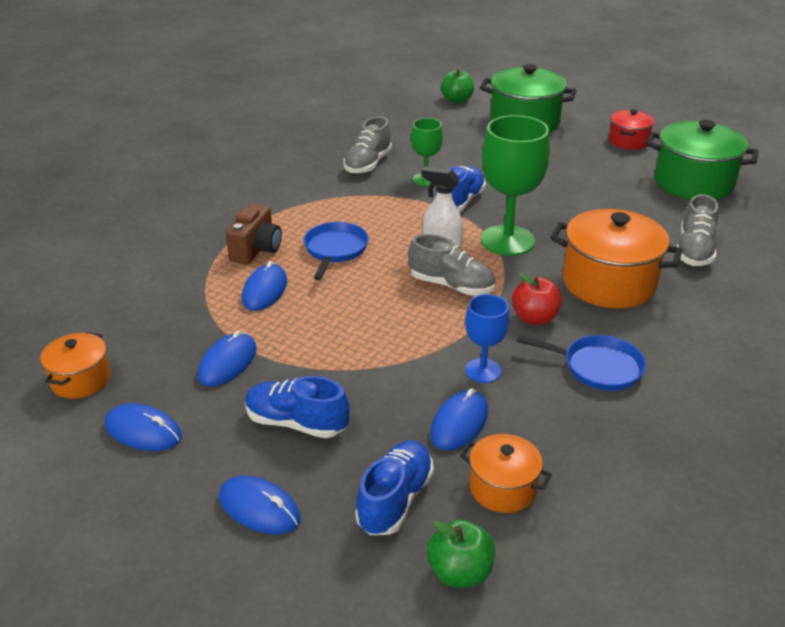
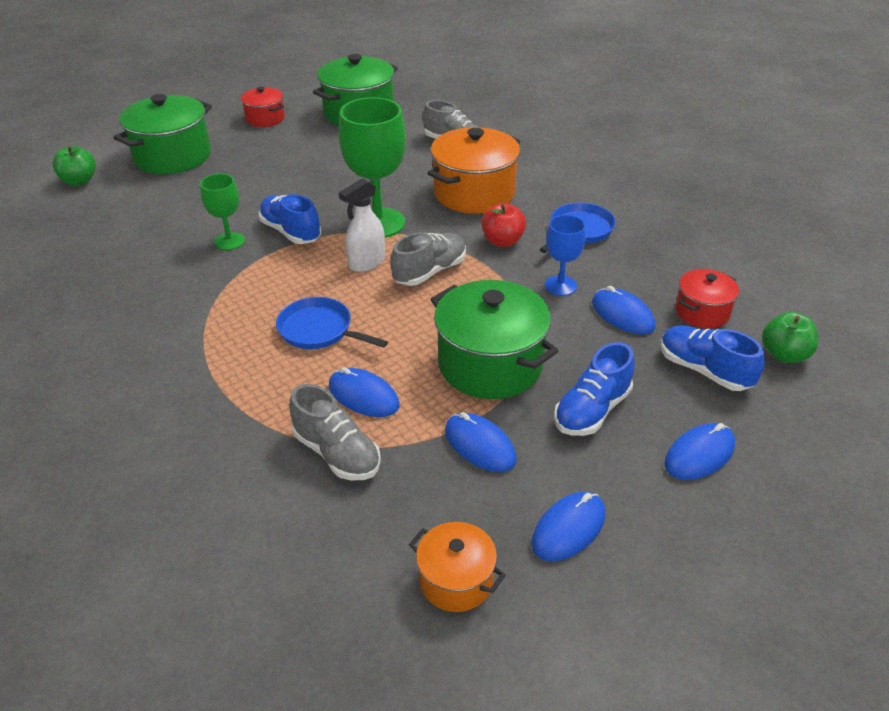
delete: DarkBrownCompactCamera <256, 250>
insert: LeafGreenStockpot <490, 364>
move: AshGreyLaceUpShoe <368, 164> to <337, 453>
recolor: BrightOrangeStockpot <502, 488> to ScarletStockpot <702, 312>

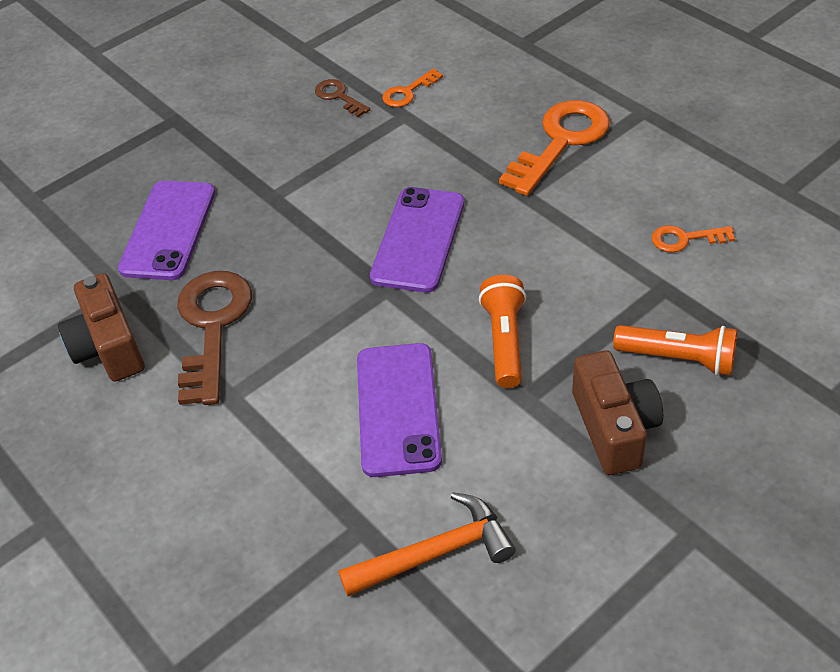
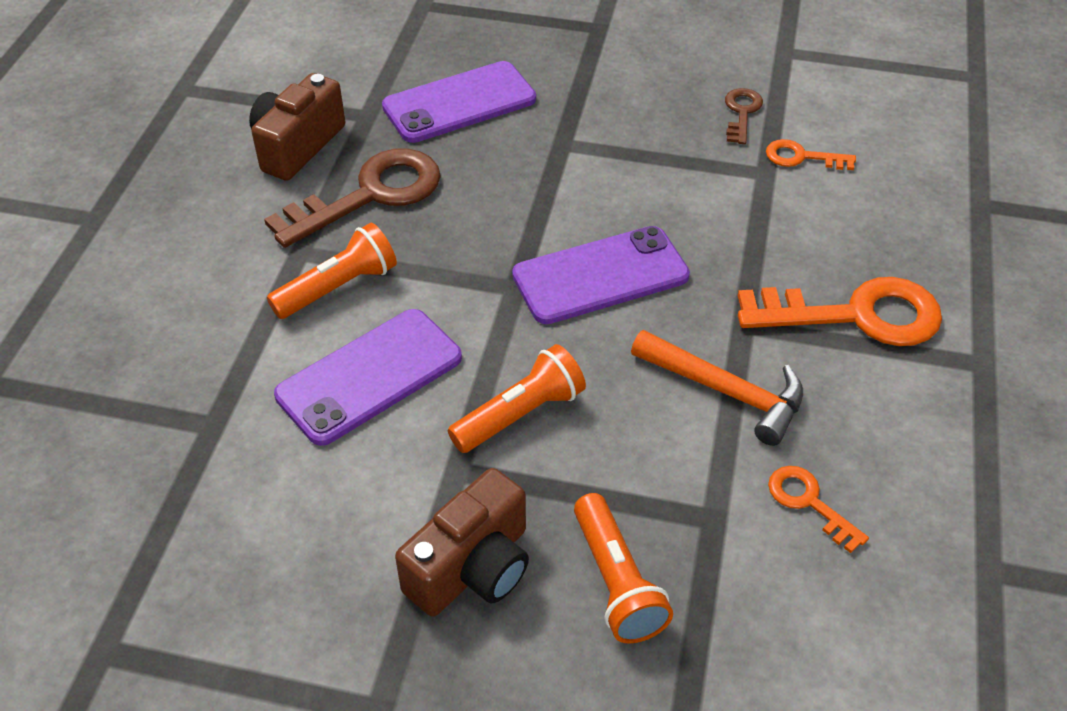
insert: BrightOrangePocketTorch <338, 287>
move: BrightOrangeClawHammer <436, 552> to <727, 392>

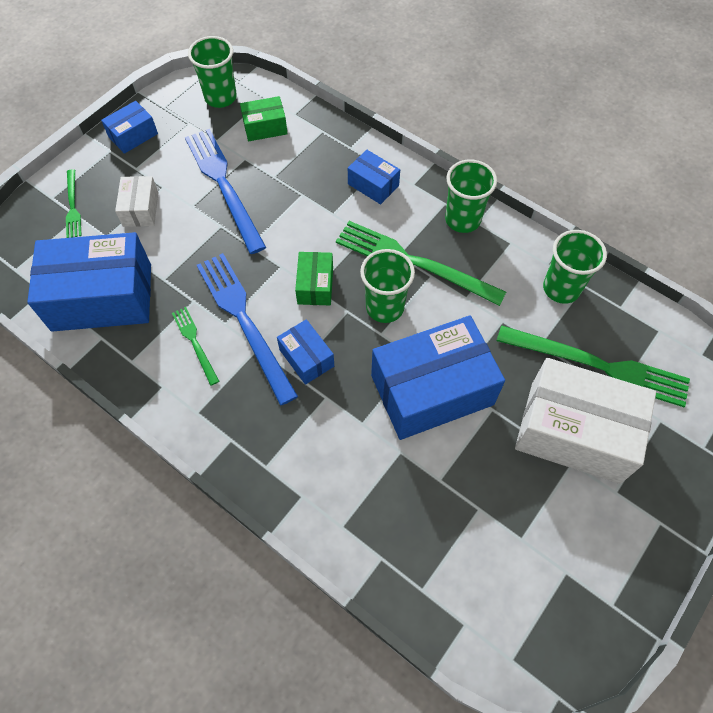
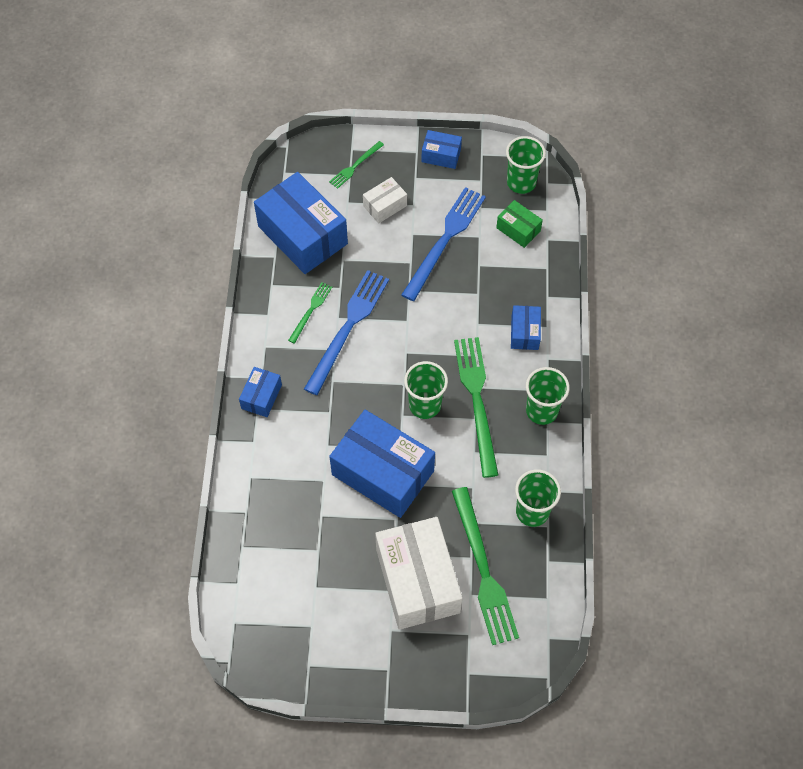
delete: LeafGreenBox <315, 285>
move: CobaltBox <306, 358> to <261, 396>

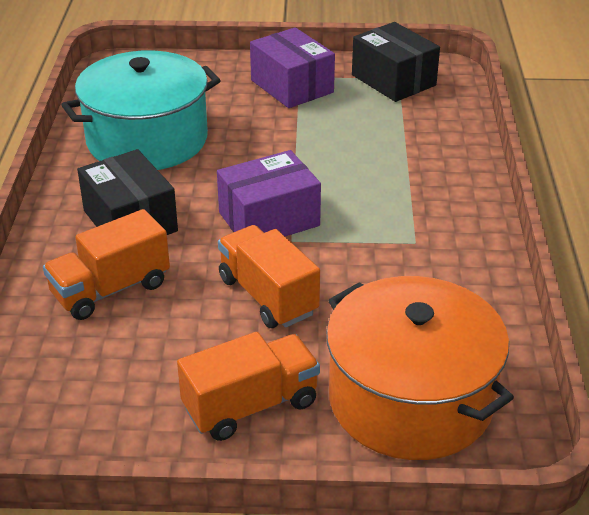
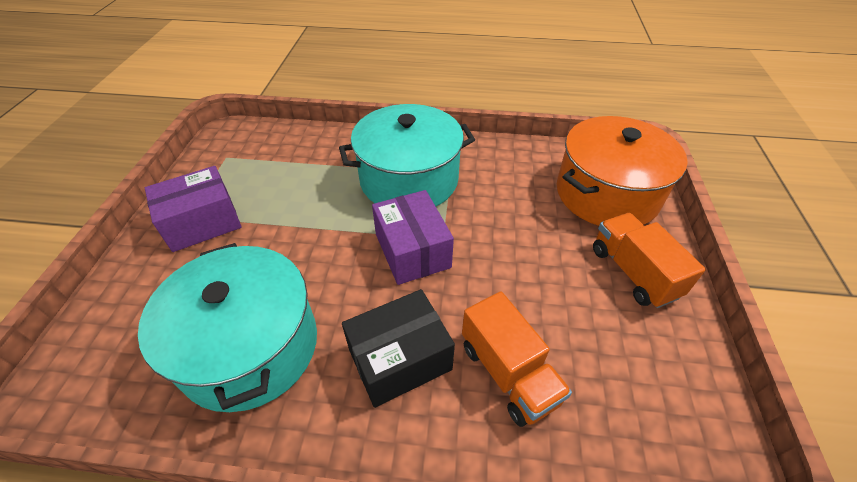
delete: BrightOrangeTruck <268, 296>; BlackBox <393, 80>
insert: TurquoiseStockpot <409, 179>

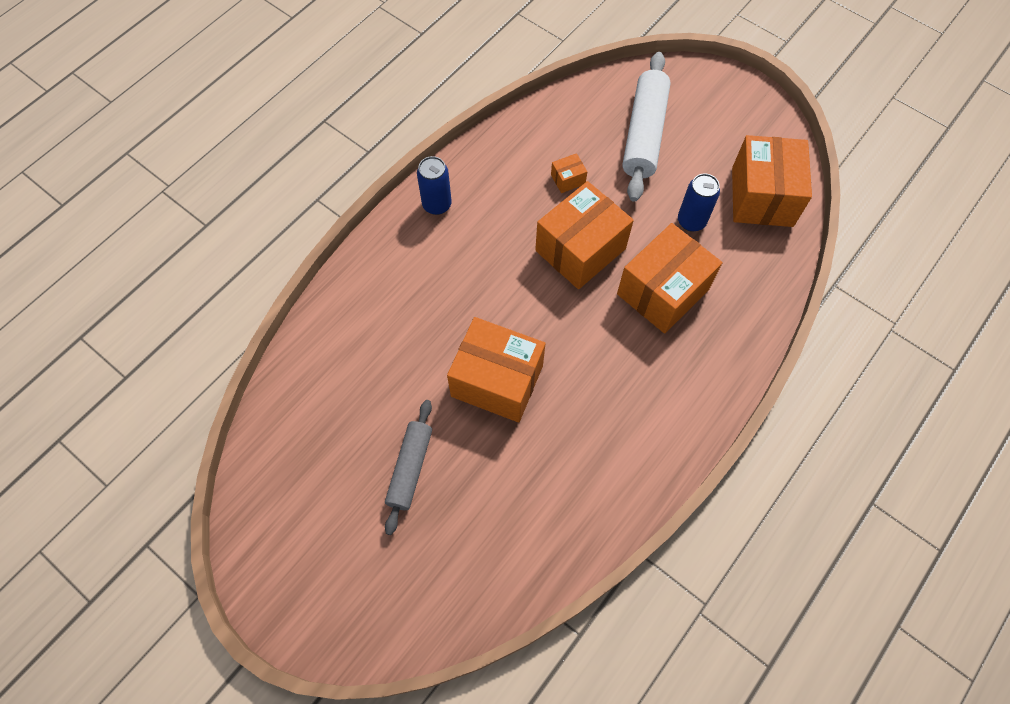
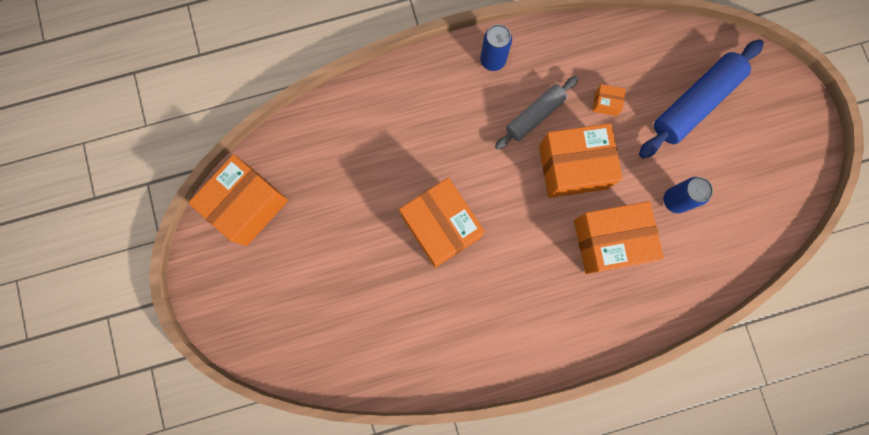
move: AshGreyDoughRoller <410, 468> to <534, 115>; BrightOrangeBox <762, 197> to <248, 205>
recolor: WhiteDoughRoller <644, 134> to CobaltDoughRoller <695, 103>

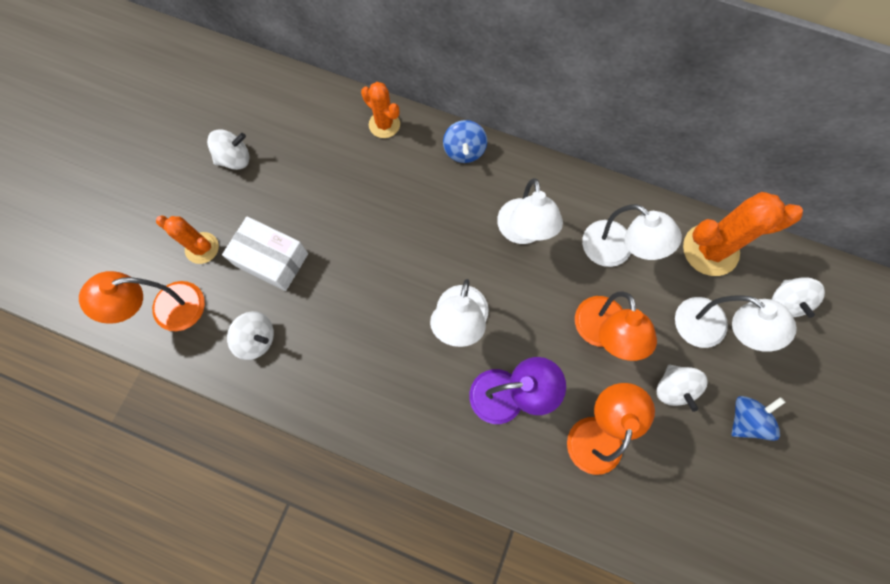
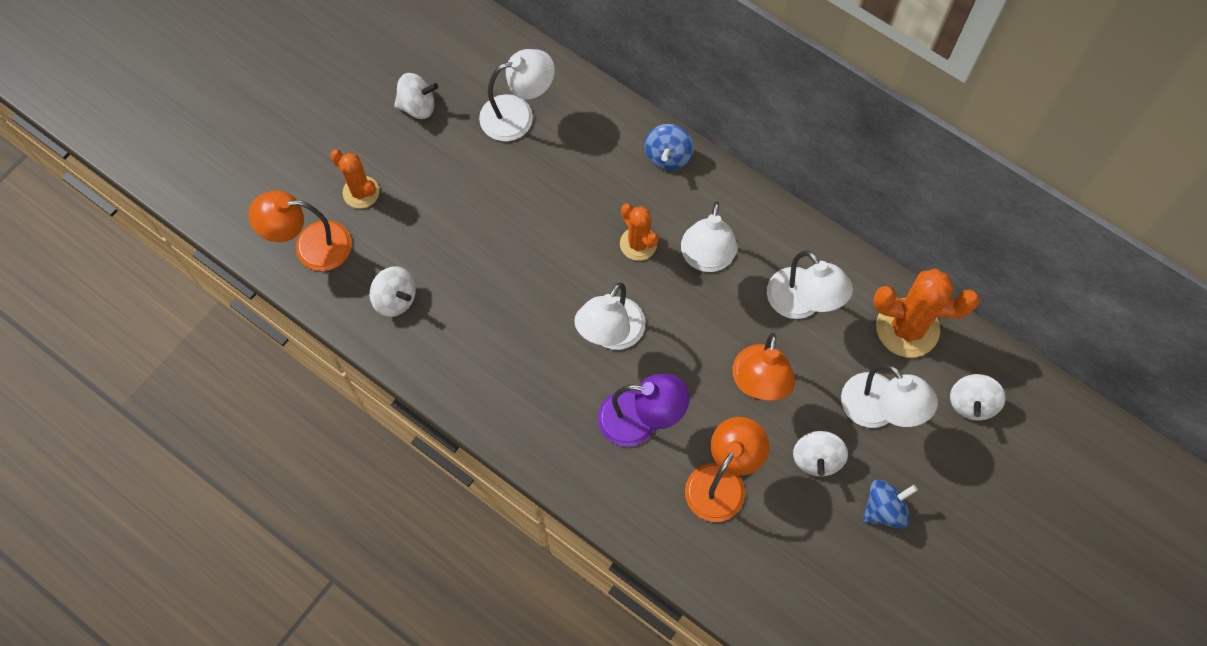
delete: WhiteBox <271, 259>
insert: WhiteLamp <518, 115>
move: BrightOrangeSaguaroCactus <384, 124> to <638, 244>

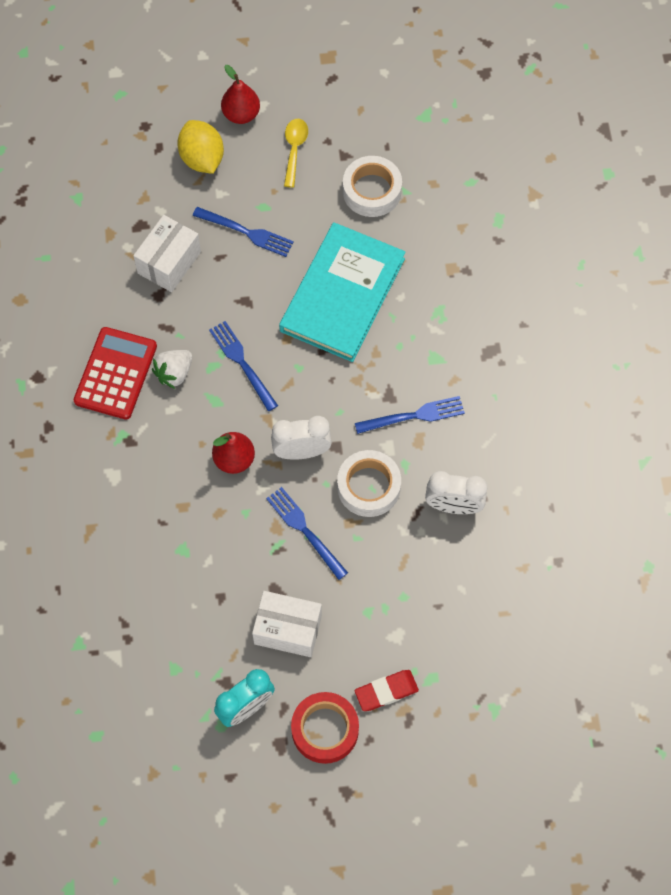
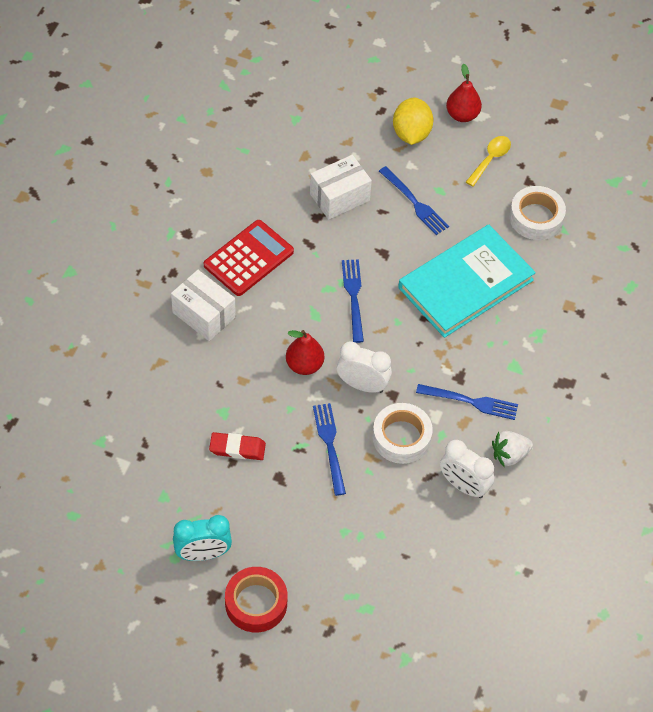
move: WhiteStrawberry <174, 373> to <509, 455>; WhiteBox <288, 629> to <204, 315>; ScarletEraser <386, 691> to <237, 448>

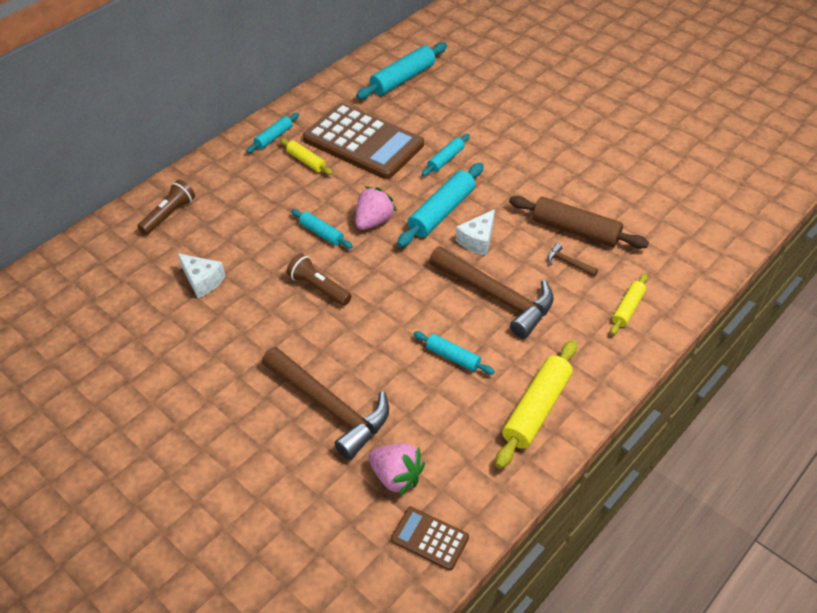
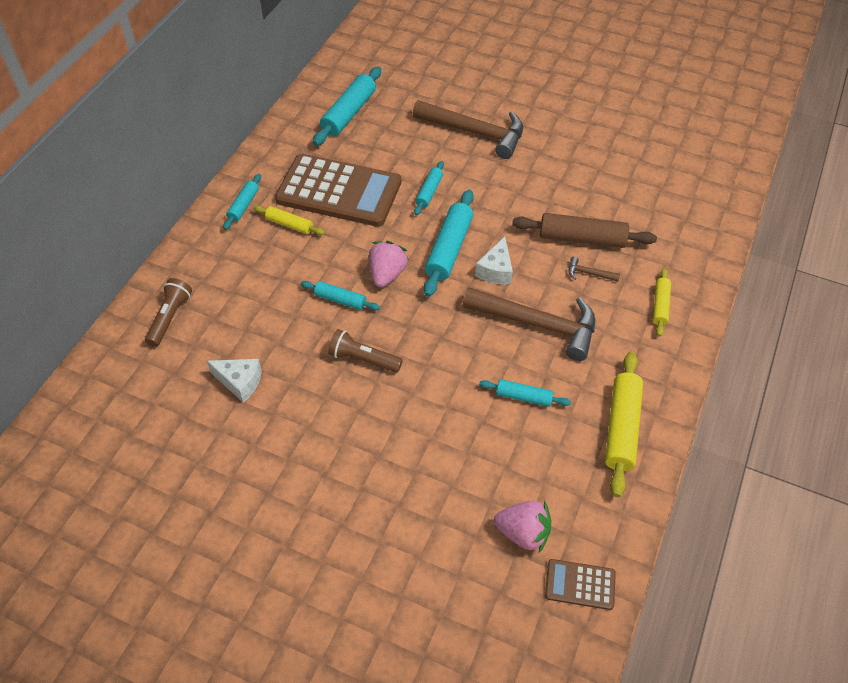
move: DarkBrownClawHammer <330, 407> to <475, 132>

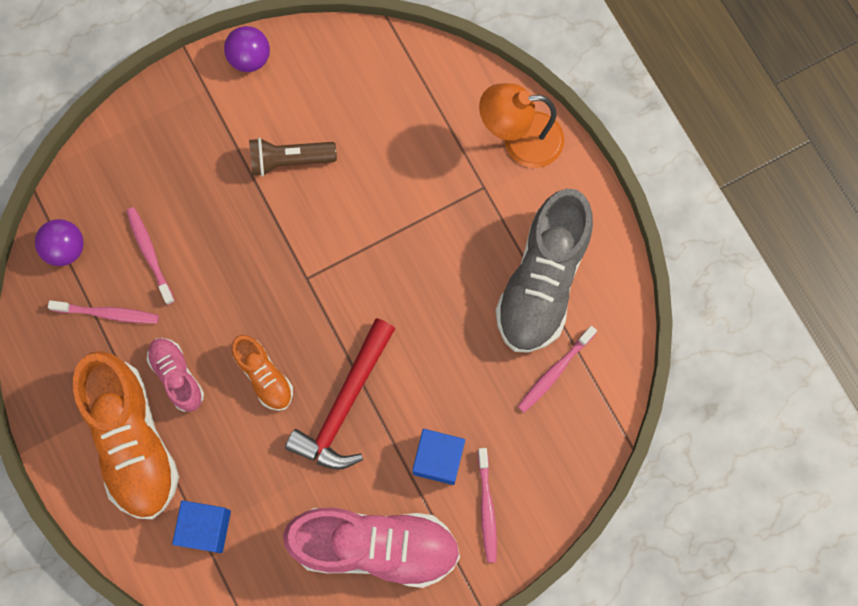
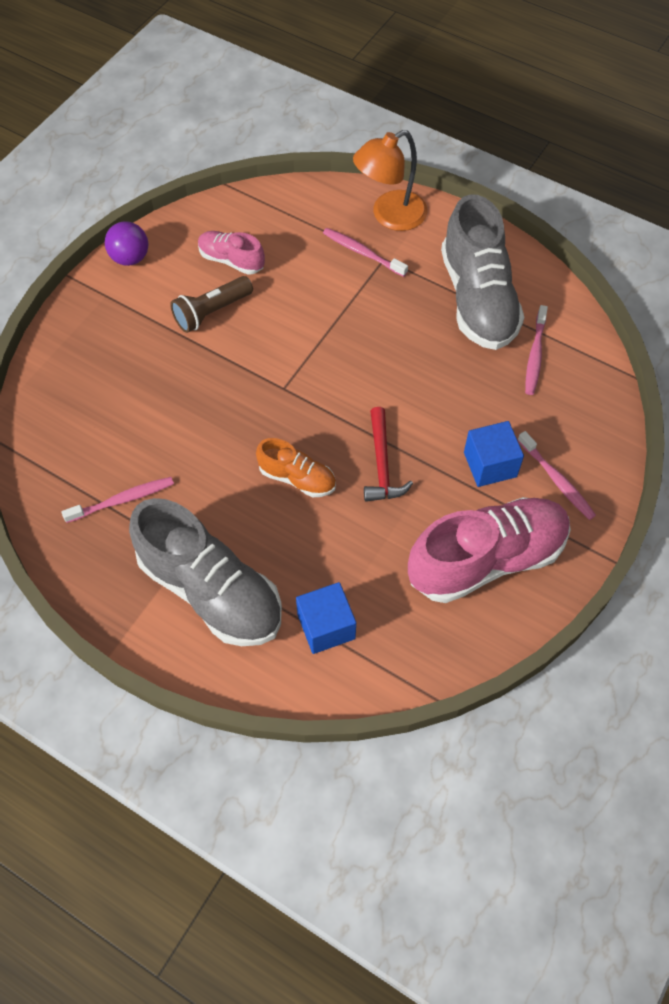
delete: RoyalPurpleSphere <65, 249>
move: RosyToothbrush <150, 254> to <362, 252>; RosyLaceUpShoe <177, 376> to <231, 260>
recolor: BrightOrangeLaceUpShoe <133, 440> to AshGreyLaceUpShoe <211, 590>
resize: ScarletClawHammer <344, 404> = <382, 464> x0.66

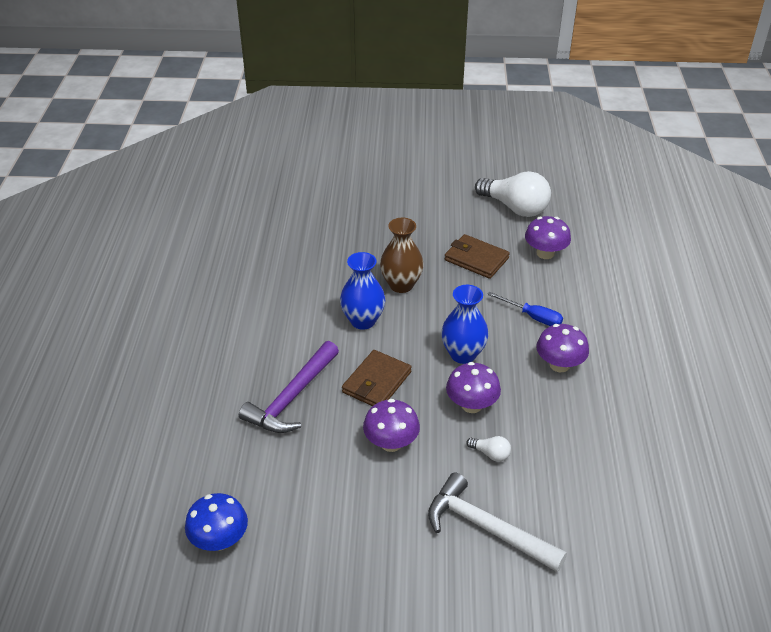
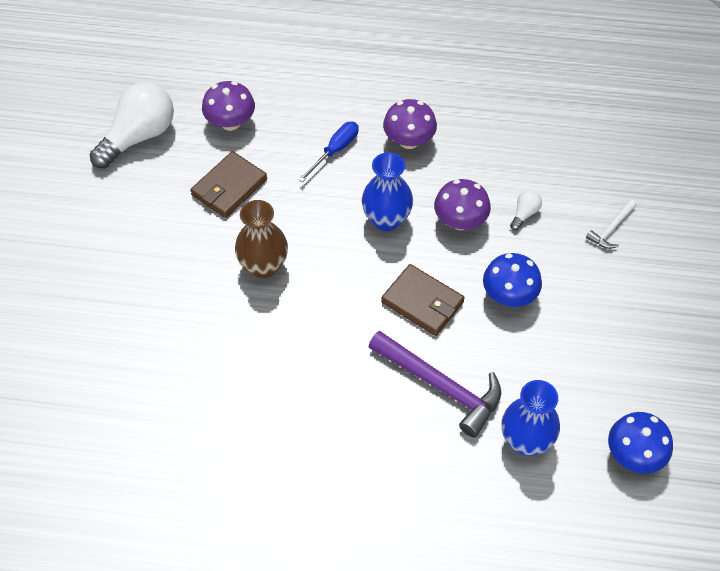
move: CobaltTallVase <363, 321> to <526, 441>
recolor: RoyalPurpleToadstool <391, 443> to CobaltToadstool <509, 295>
resize: WhiteClawHammer <486, 528> = <611, 229> x0.50

